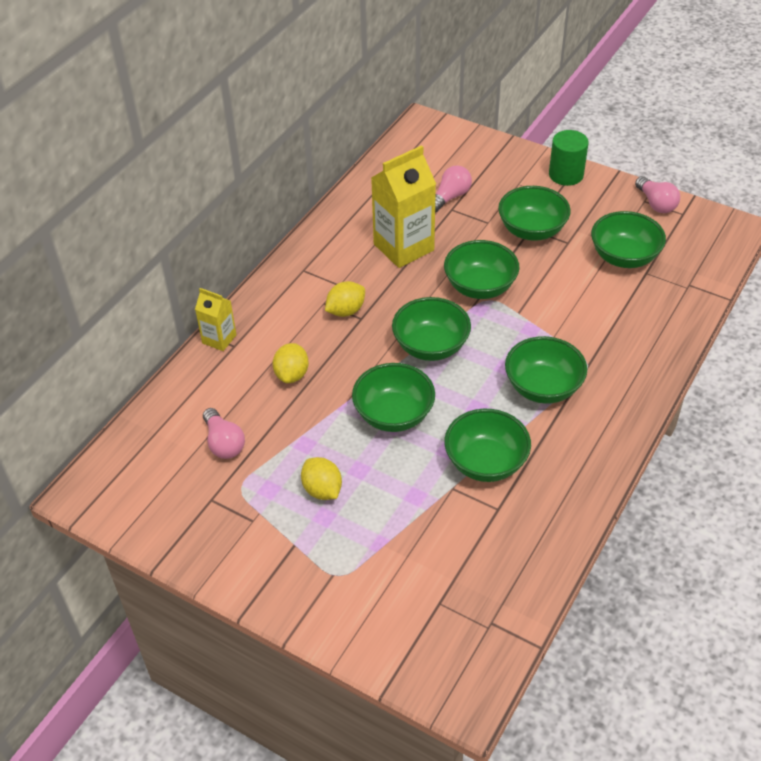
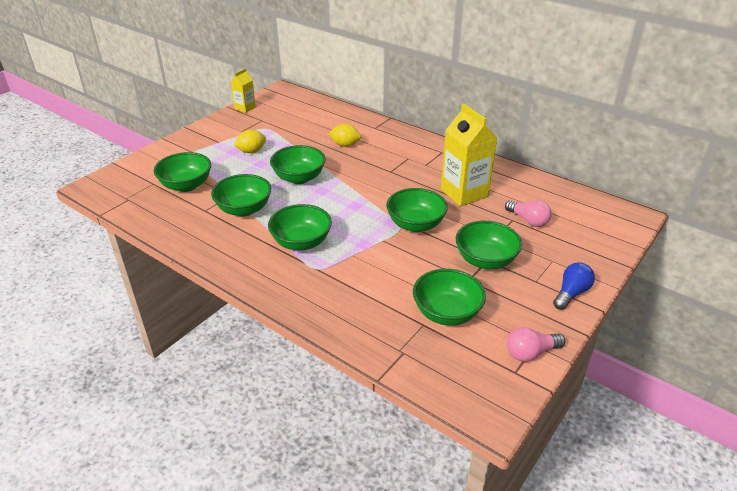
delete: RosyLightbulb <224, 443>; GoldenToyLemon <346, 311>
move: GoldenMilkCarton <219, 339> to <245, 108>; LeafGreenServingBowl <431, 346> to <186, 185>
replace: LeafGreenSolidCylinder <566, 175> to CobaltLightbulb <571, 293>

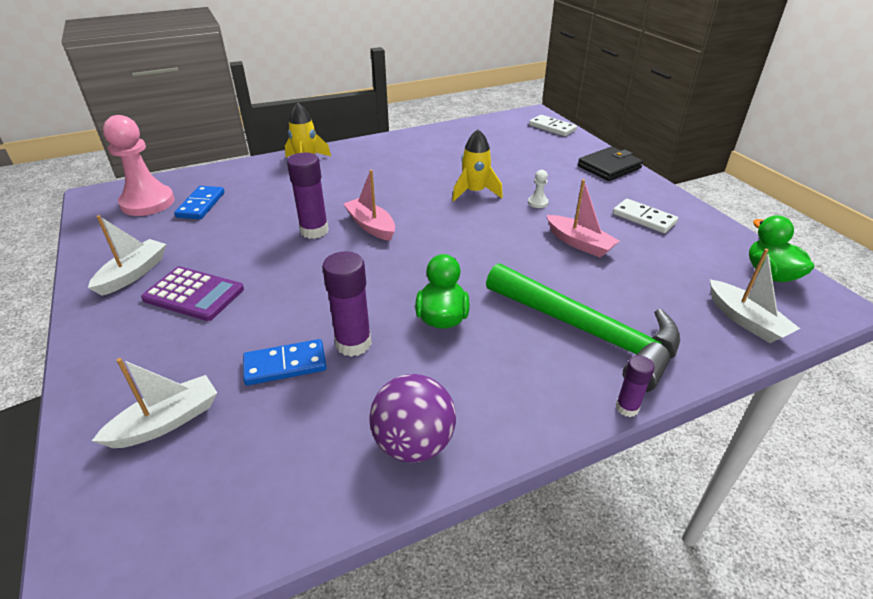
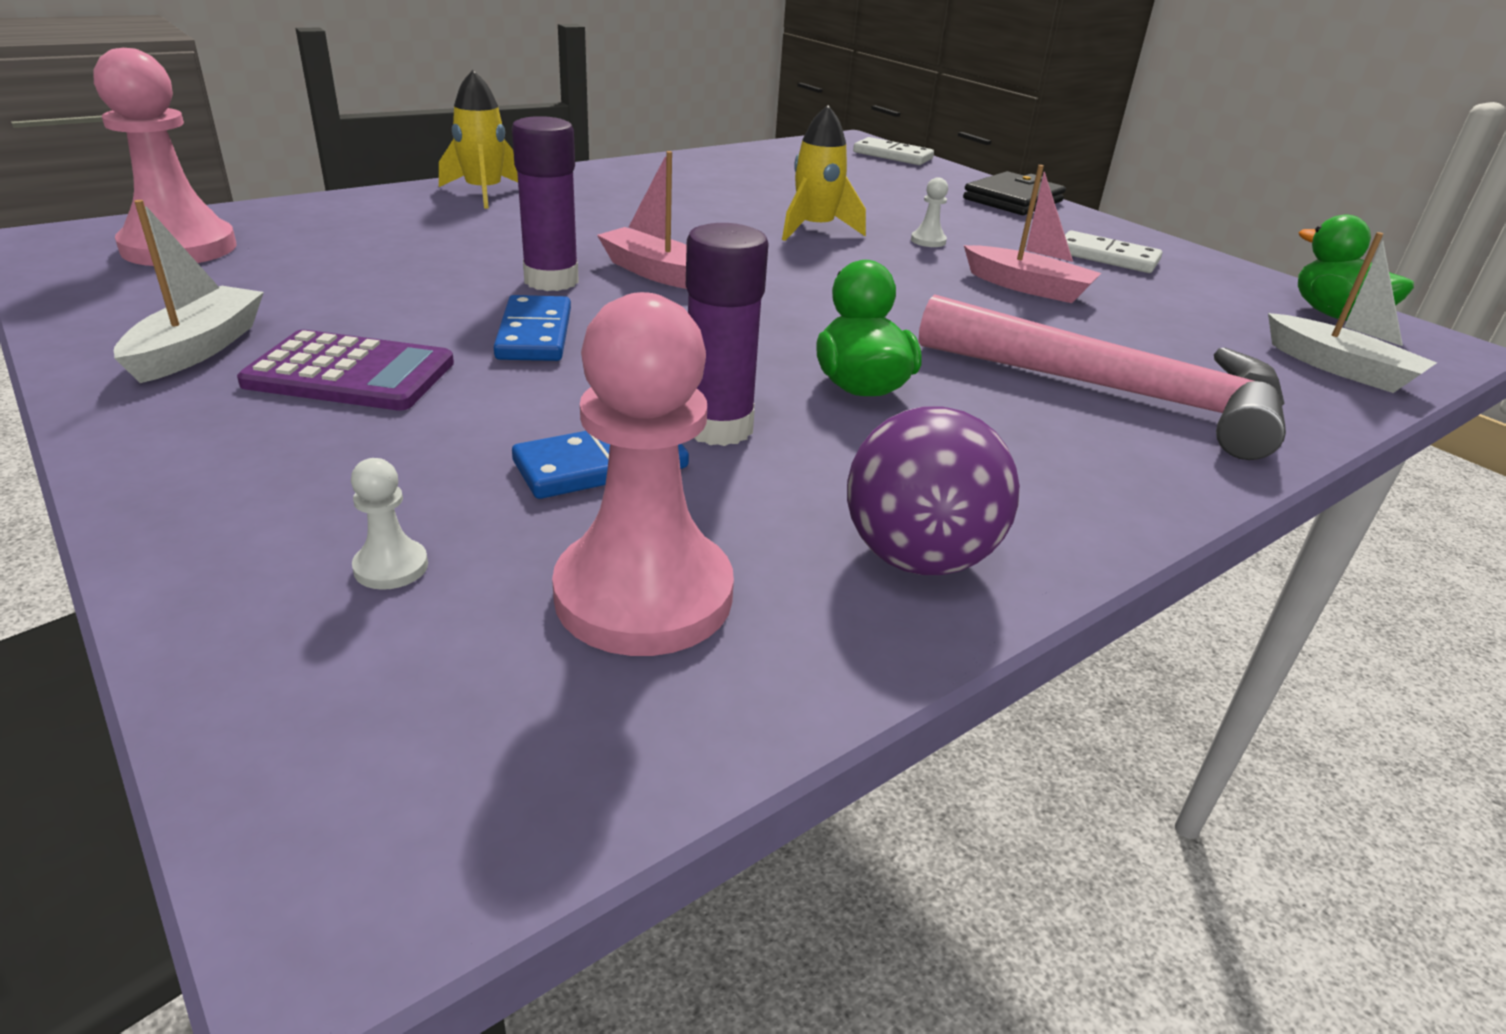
delete: RoyalPurpleStickOfGlue <627, 408>
insert: RosyChessPawn <644, 595>
move: CobaltDominoTile <201, 205> to <535, 334>
replace: WhiteBoat <166, 422> to WhiteChessPawn <391, 567>
recolor: LeafGreenClawHammer <587, 332> to RosyClawHammer <1115, 393>

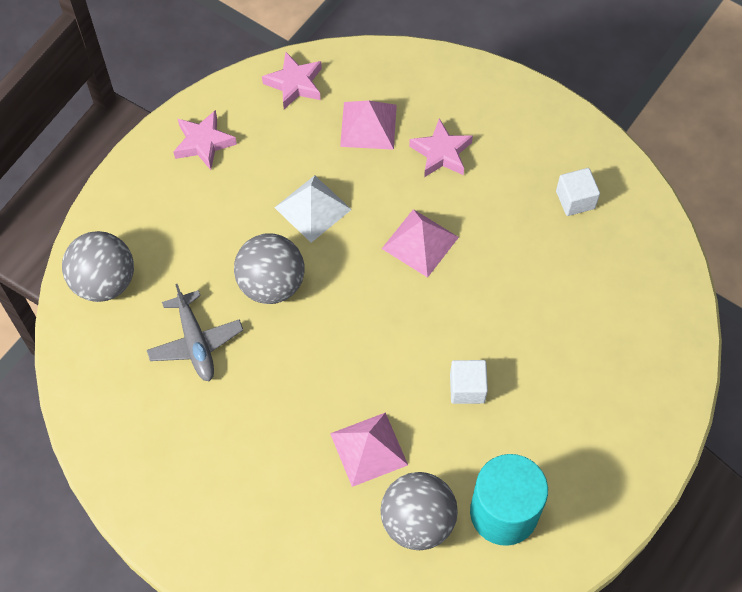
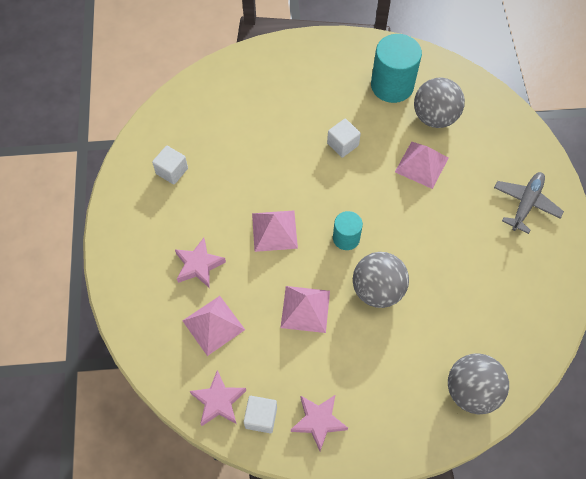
insert: WhiteSolidCube <261, 417>; TurquoiseSolidCylinder <346, 238>
move: AshGreyPlane <195, 342> to <526, 204>
recolor: WhiteSolidPyramid <312, 208> to RosySolidPyramid <305, 309>

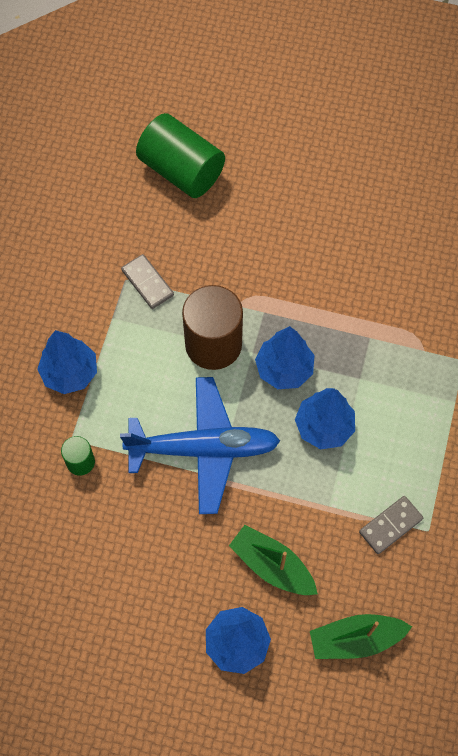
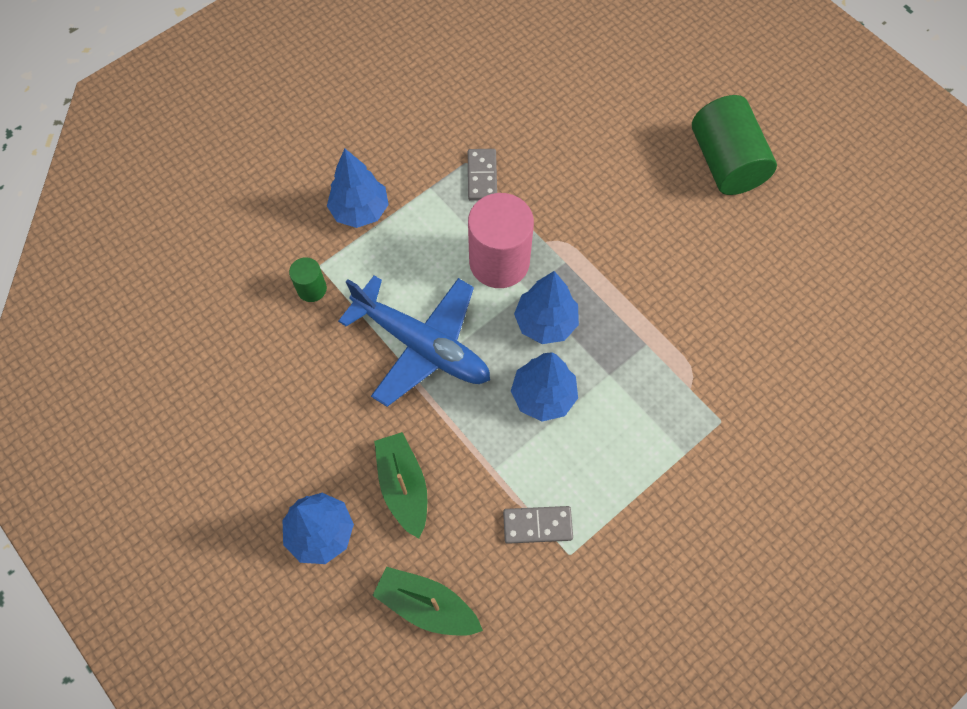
move: LeafGreenSolidCylinder <181, 170> to <725, 162>
recolor: DarkBrownSolidCylinder <213, 344> to RosySolidCylinder <499, 262>

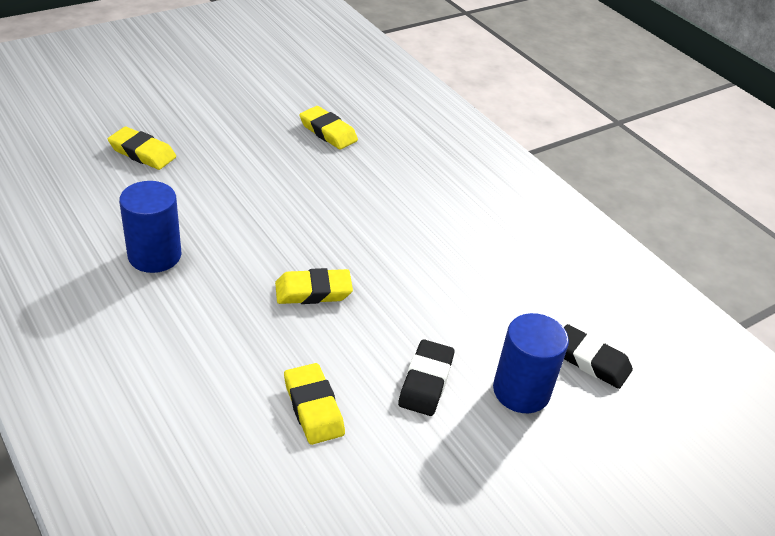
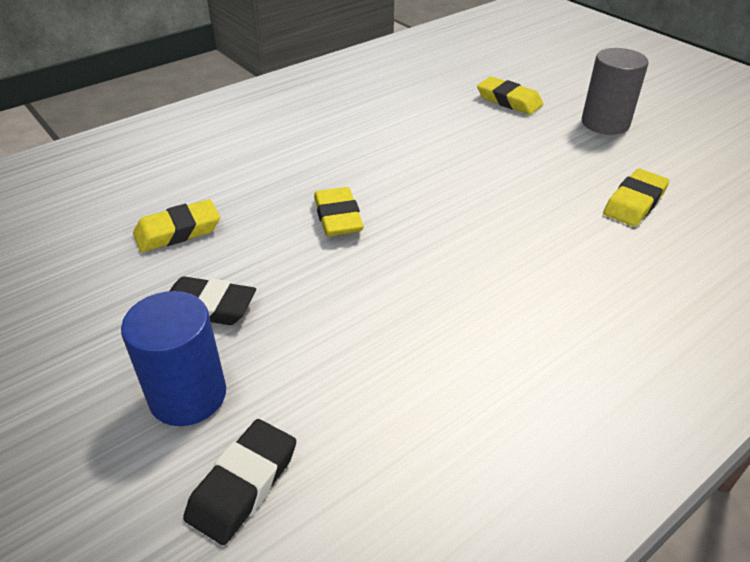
delete: CobaltSolidCylinder <154, 255>
insert: AshGreySolidCylinder <605, 123>
rotate: GoldenEraser <142, 153> = <509, 100> 75 degrees counterclockwise

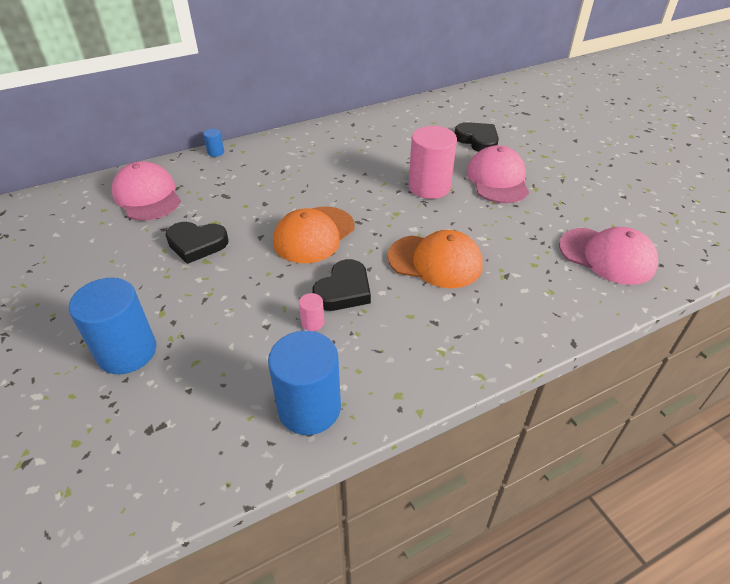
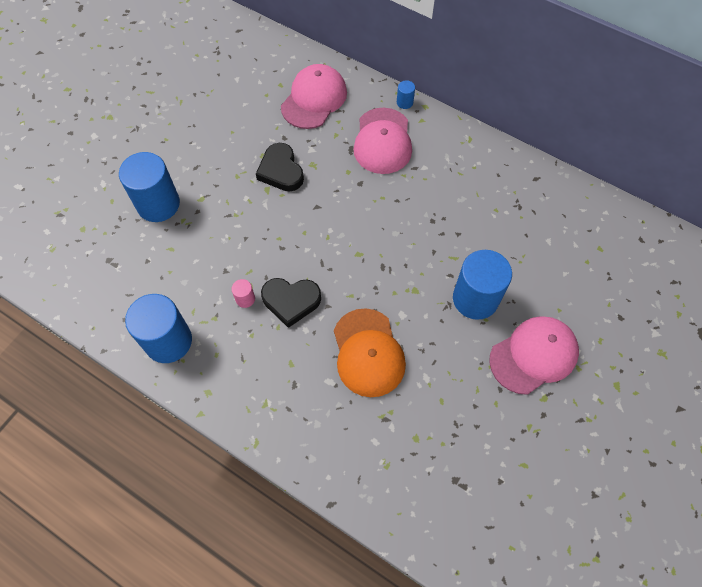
delete: BrightOrangeBaseballCap <314, 235>; BlackHeart <477, 140>
move: RosyBaseballCap <607, 256> to <383, 141>
recolor: RosySolidCylinder <429, 187> to CobaltSolidCylinder <475, 299>

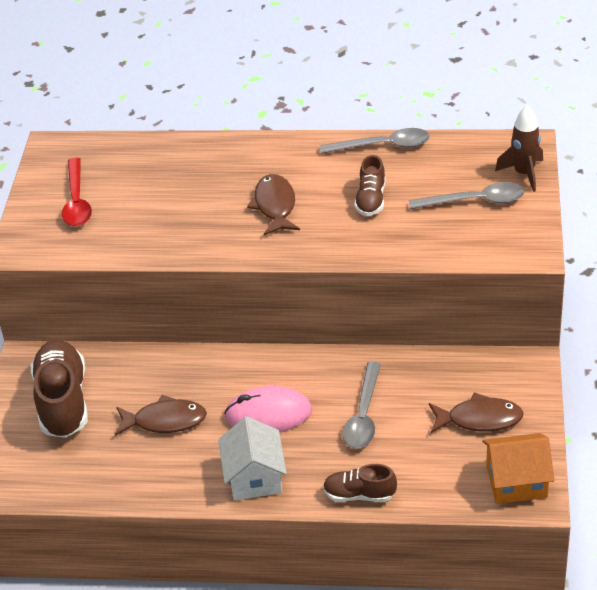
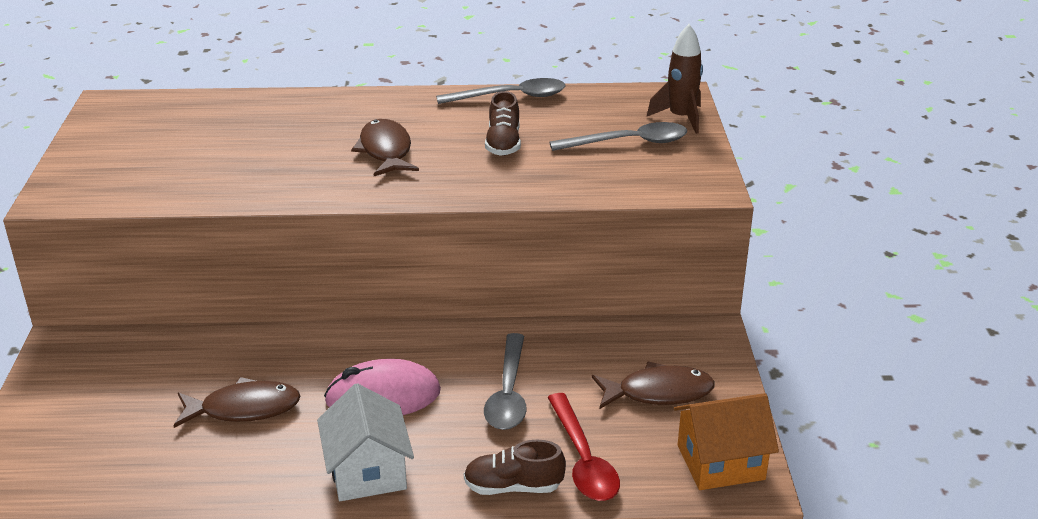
delete: DarkBrownLaceUpShoe <63, 402>
move: ScarletTablespoon <77, 201> to <583, 459>

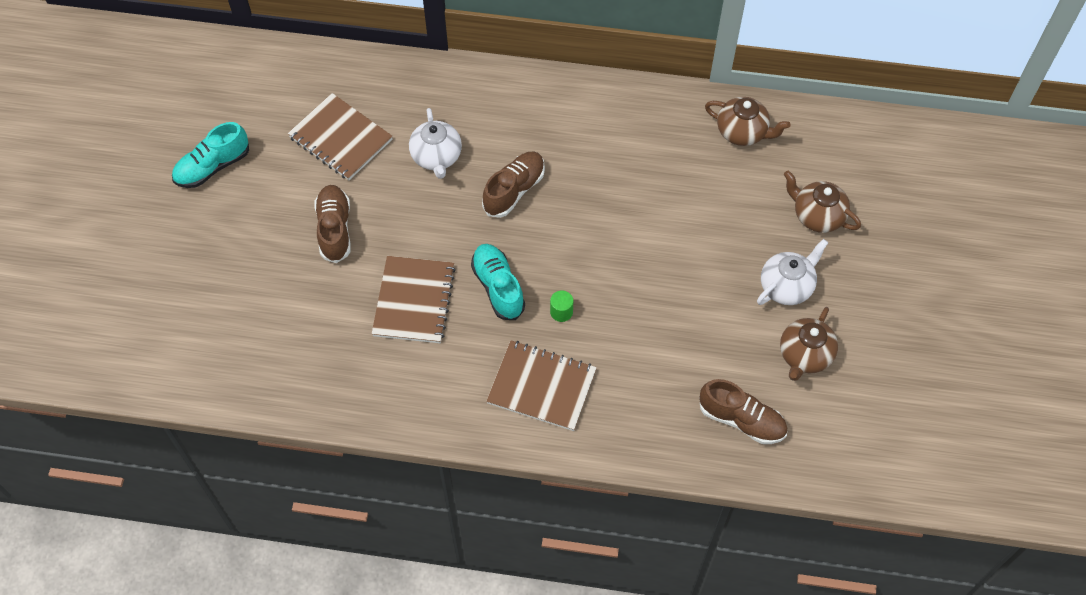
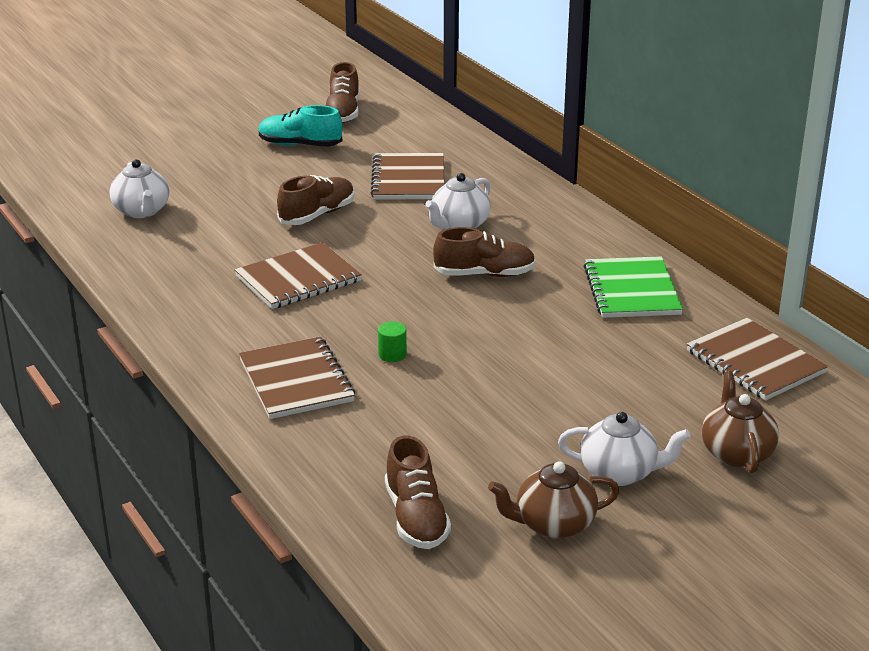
delete: TurquoiseLaceUpShoe <498, 287>
insert: WhiteChinaTeapot <142, 211>; DarkBrownLaceUpShoe <343, 112>; LeafGreenNotepad <632, 290>
replace: DarkBrownChinaTeapot <742, 132> to DarkBrownNotepad <755, 362>

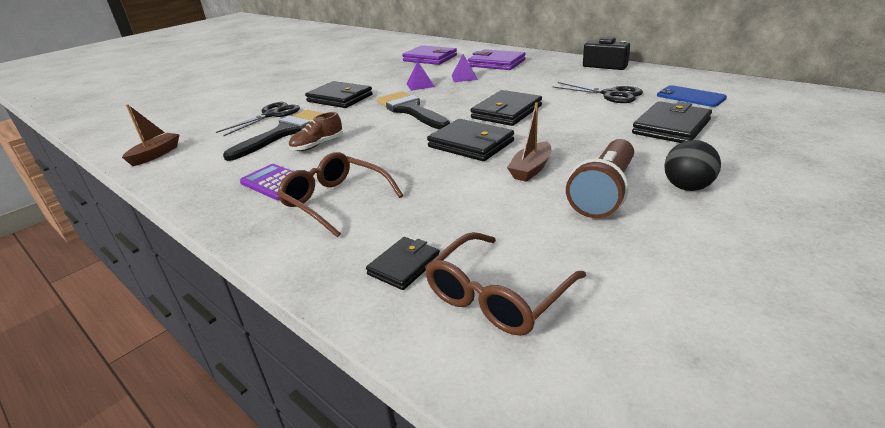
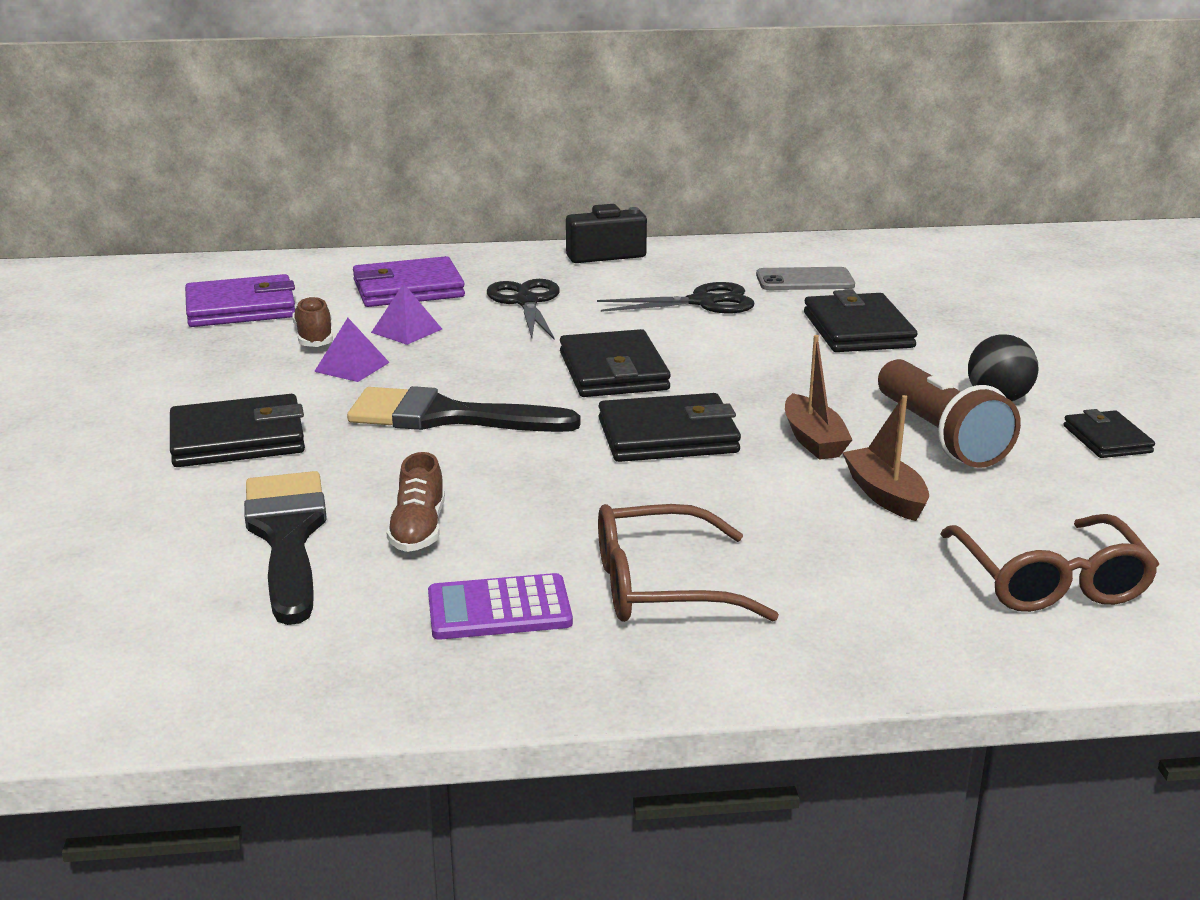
insert: DarkBrownLaceUpShoe <314, 337>
move: DarkBrownBoat <156, 155> to <885, 495>; BlackShears <271, 115> to <526, 302>; BlackWallet <404, 266> to <1107, 439>
recolor: CobaltMobilePhone <690, 97> to AshGreyMobilePhone <805, 280>

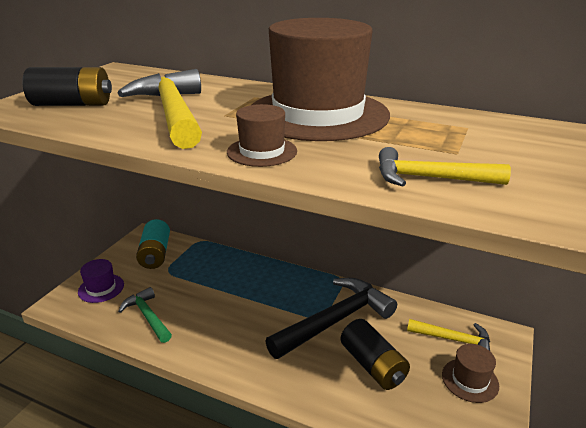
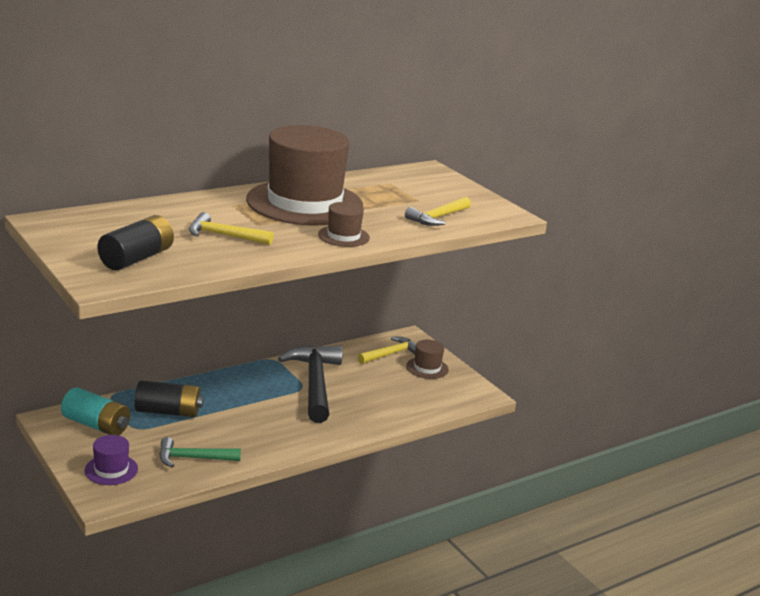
move: BlackBattery <373, 365> to <168, 412>
resize: GoldenClawHammer <172, 113> = <224, 236> x0.57

